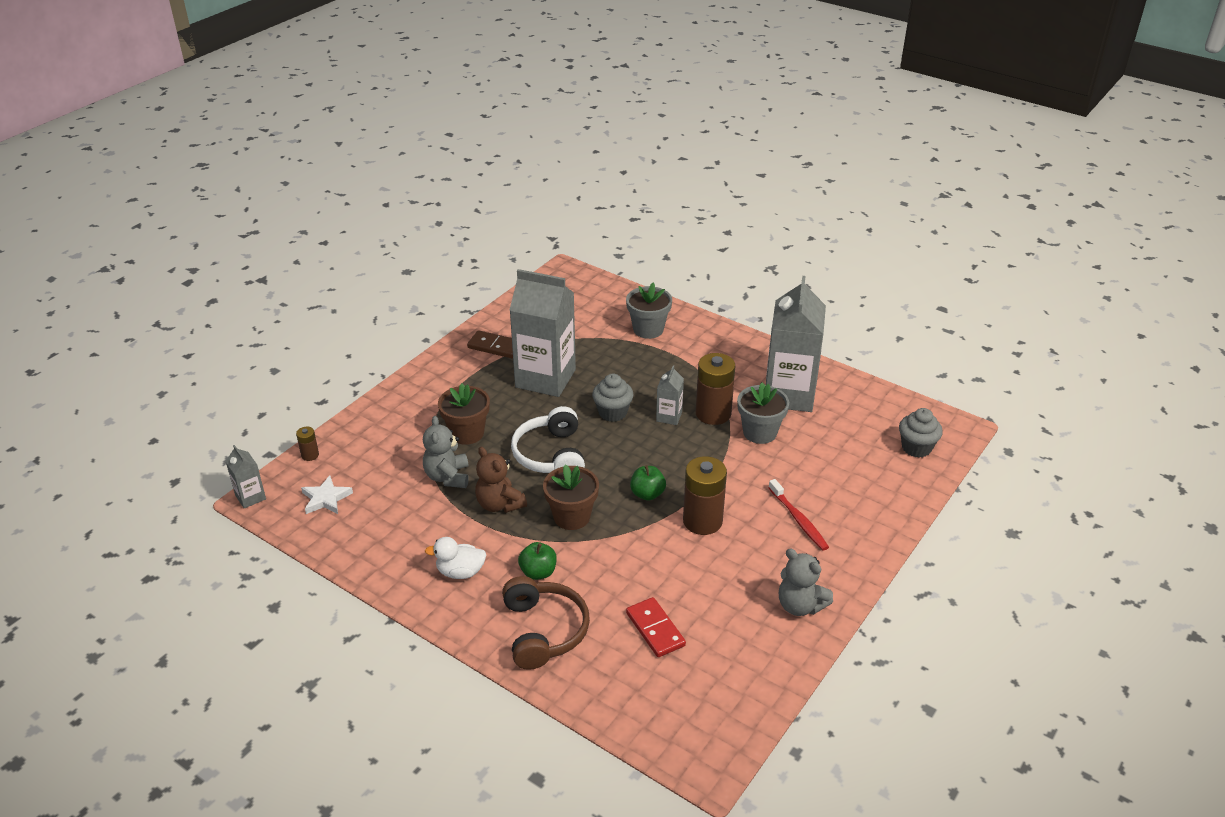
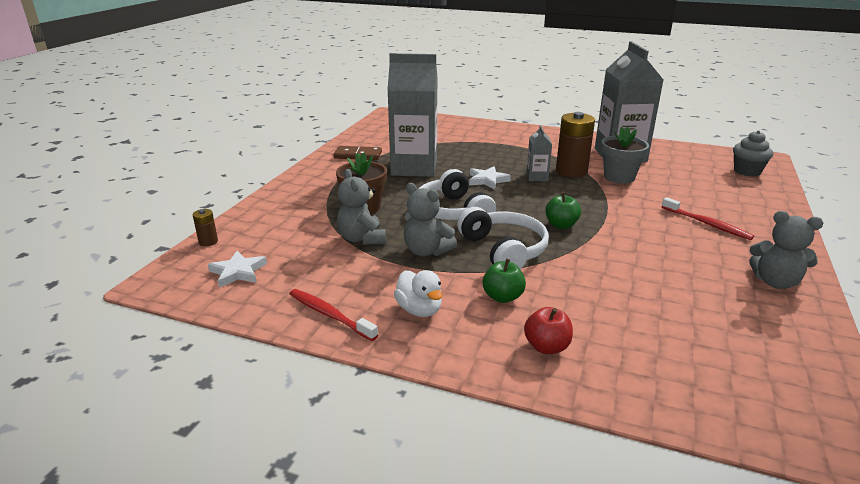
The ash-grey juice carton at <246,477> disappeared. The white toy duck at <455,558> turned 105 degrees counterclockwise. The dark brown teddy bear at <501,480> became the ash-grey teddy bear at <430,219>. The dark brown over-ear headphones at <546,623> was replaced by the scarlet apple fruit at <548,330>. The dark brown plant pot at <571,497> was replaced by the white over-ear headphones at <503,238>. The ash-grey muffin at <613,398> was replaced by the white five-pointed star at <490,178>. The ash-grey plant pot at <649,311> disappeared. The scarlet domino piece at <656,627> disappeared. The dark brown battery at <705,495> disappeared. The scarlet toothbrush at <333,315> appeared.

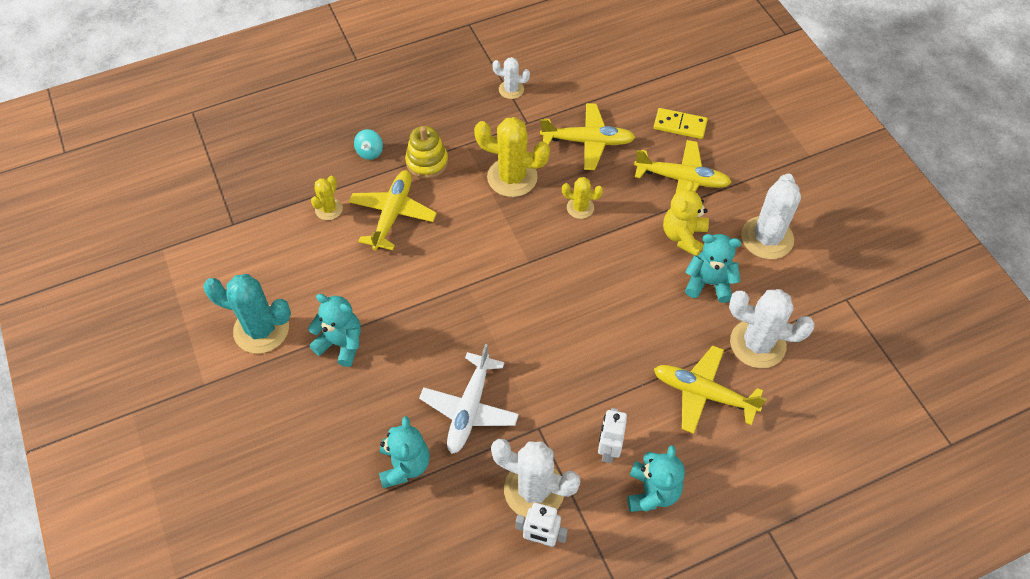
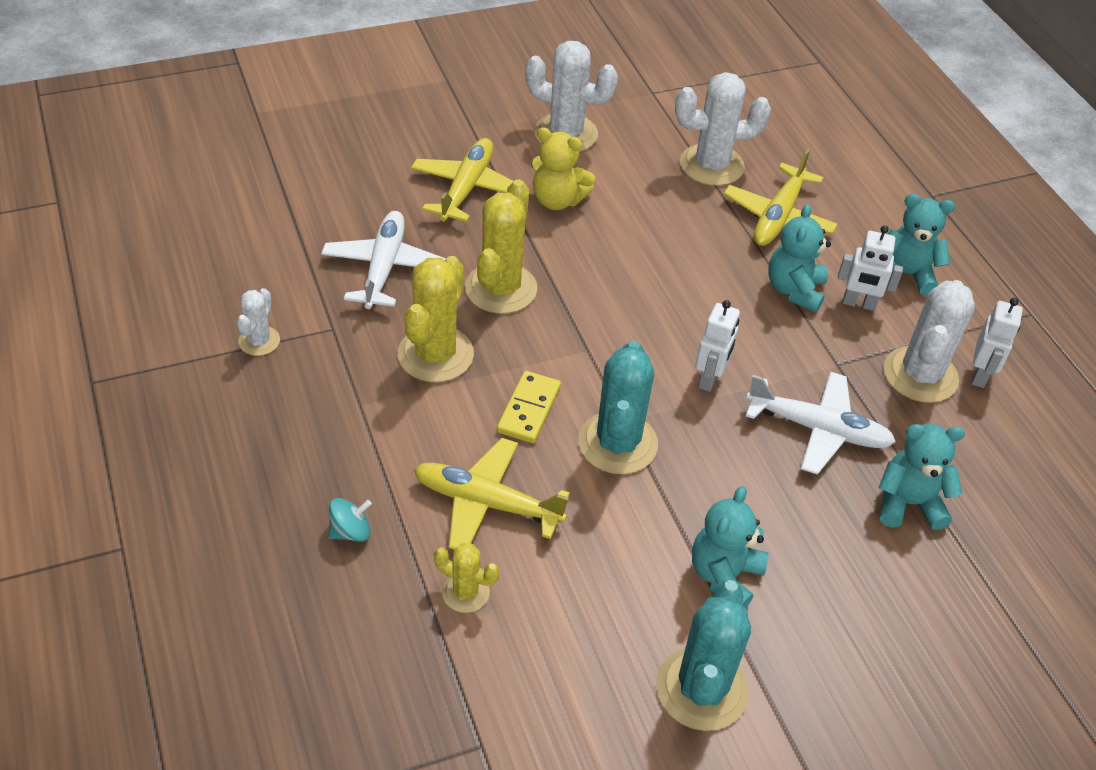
The aqua whirligig at <368,144> turned 45 degrees counterclockwise. The yellow stacking toy at <426,152> disappeared. The yellow toy plane at <588,136> became the white toy plane at <383,260>. The yellow cactus at <582,198> changed to 1.86 times the size. The yellow domino piece moved from <681,123> to <529,407>. The aqua teddy bear moved from <713,268> to <799,258>. The white cactus at <772,328> turned 60 degrees clockwise. The aqua cactus at <618,407> appeared. The white toy robot at <717,346> appeared.

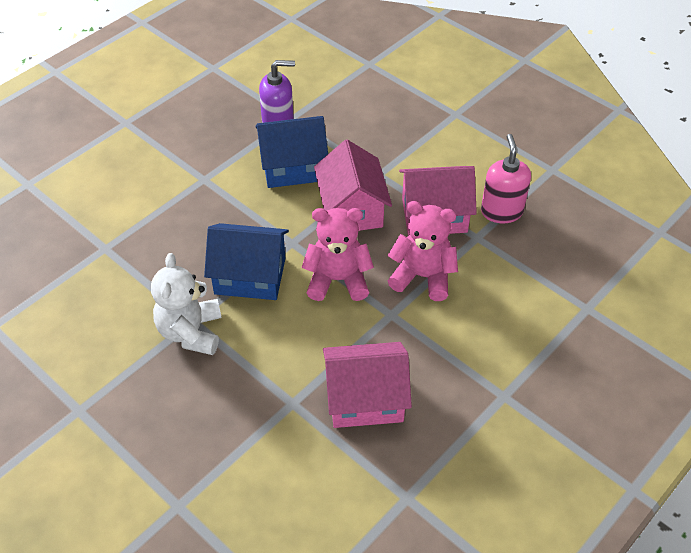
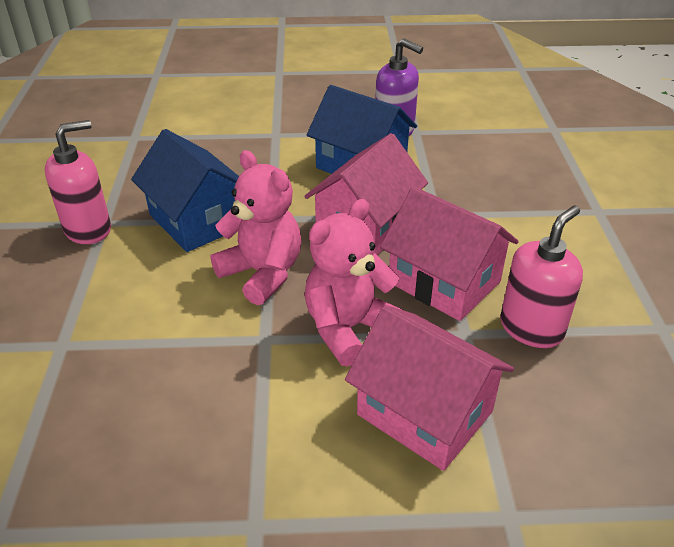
The white teddy bear at <186,304> was replaced by the pink soap dispenser at <77,182>. The pink toy house moved from <367,385> to <429,388>. The pink teddy bear at <423,251> turned 105 degrees counterclockwise.

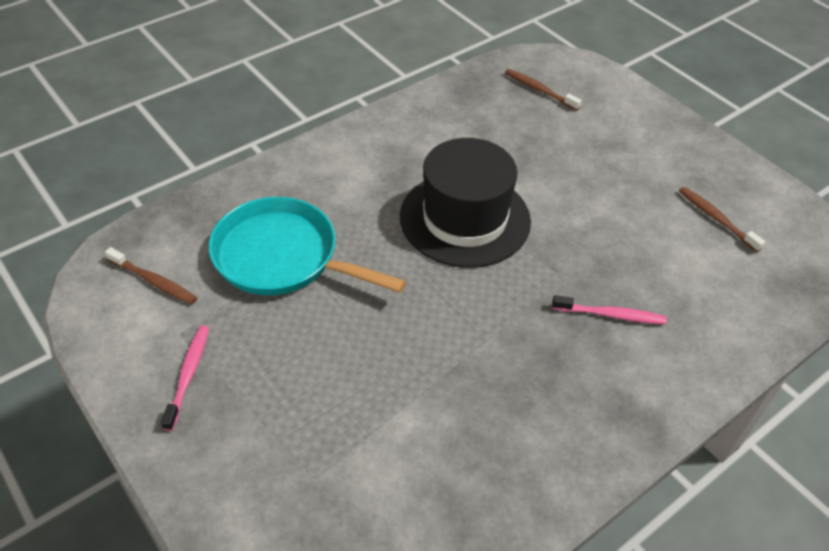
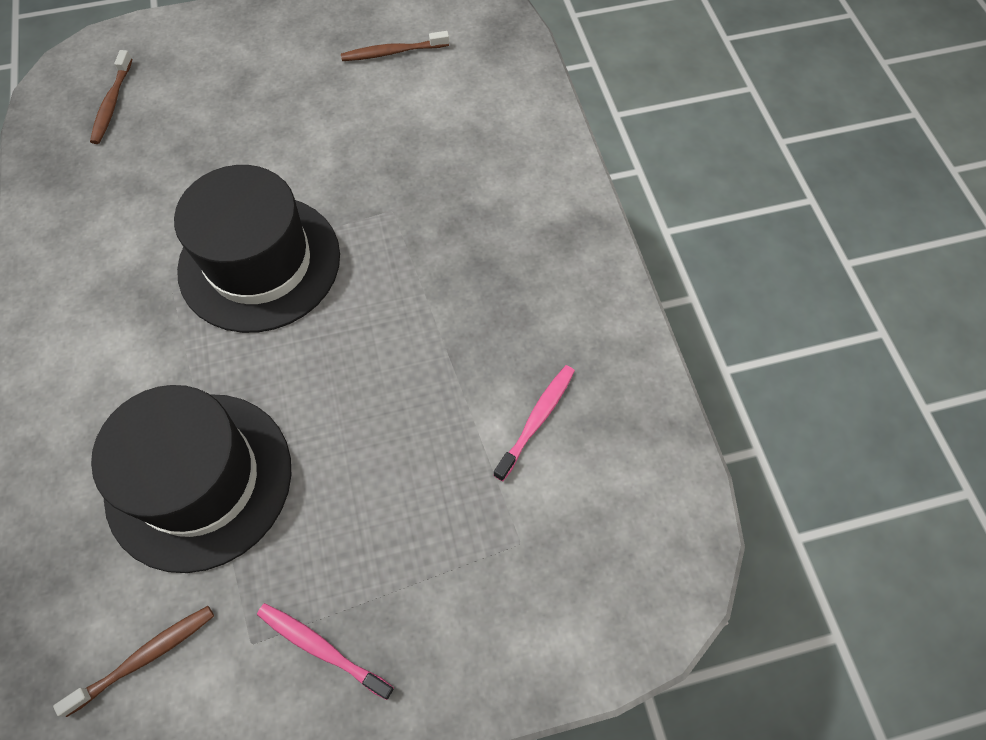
The aqua pan at <307,246> was replaced by the ebony top hat at <191,479>. The dark brown toothbrush at <543,90> turned 60 degrees counterclockwise. The pink toothbrush moved from <609,309> to <534,423>.

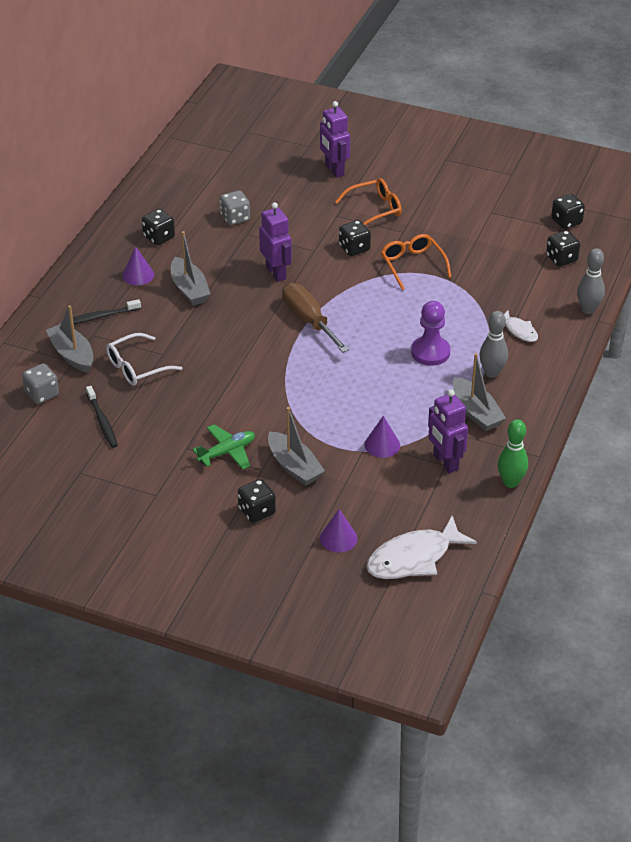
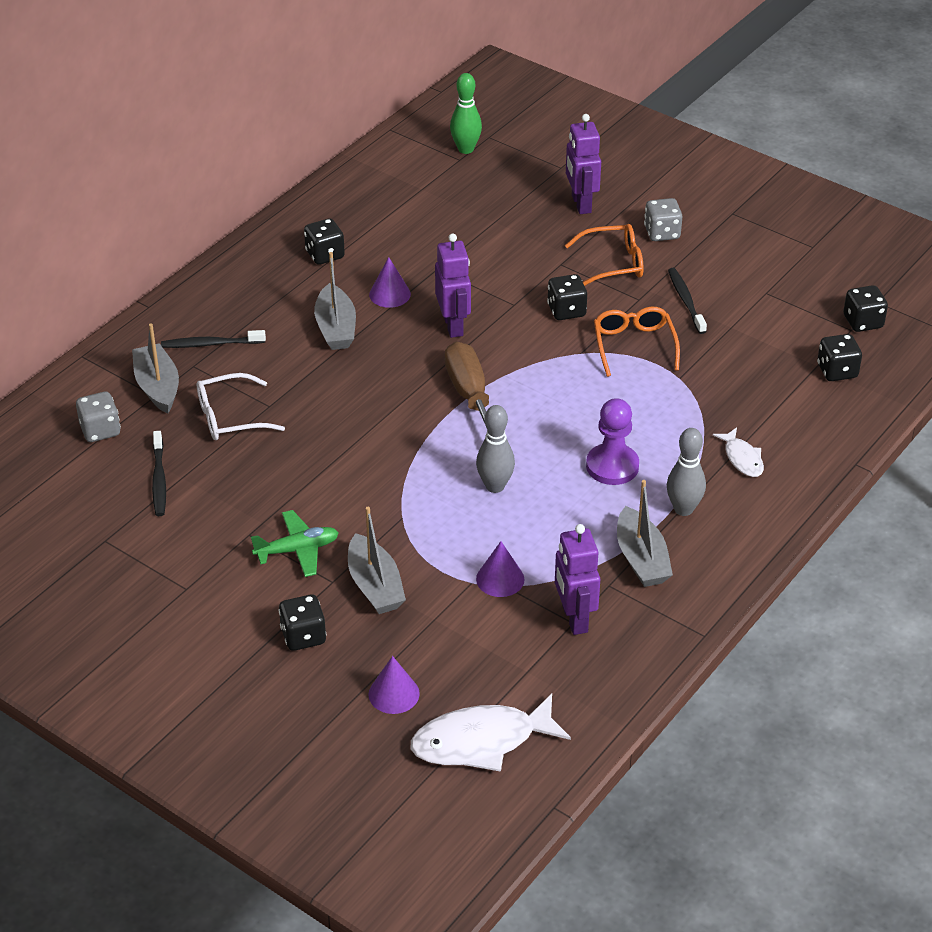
The purple solid cone moved from <138,266> to <390,282>. The ash-grey game die moved from <235,207> to <663,219>. The green skittle moved from <513,453> to <466,113>. The ash-grey skittle moved from <591,281> to <495,449>. The ebony toothbrush at <687,301> appeared.

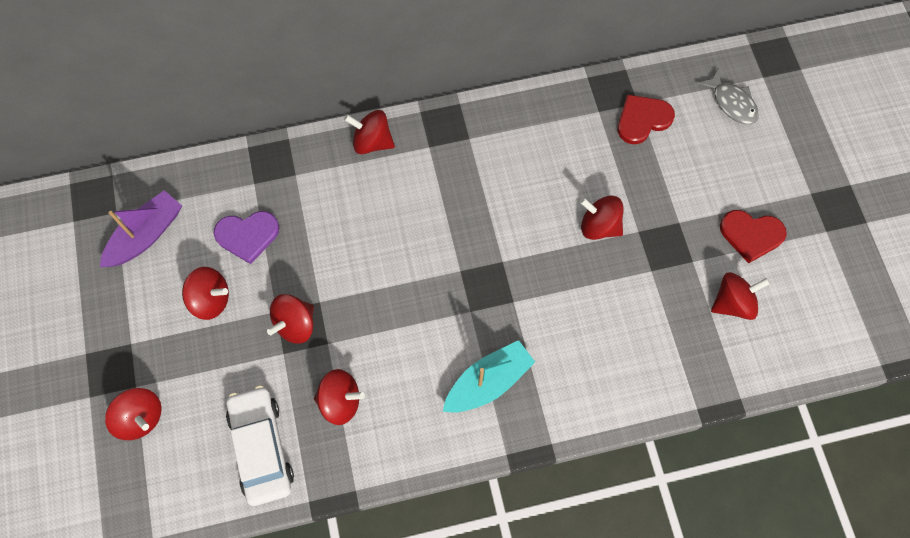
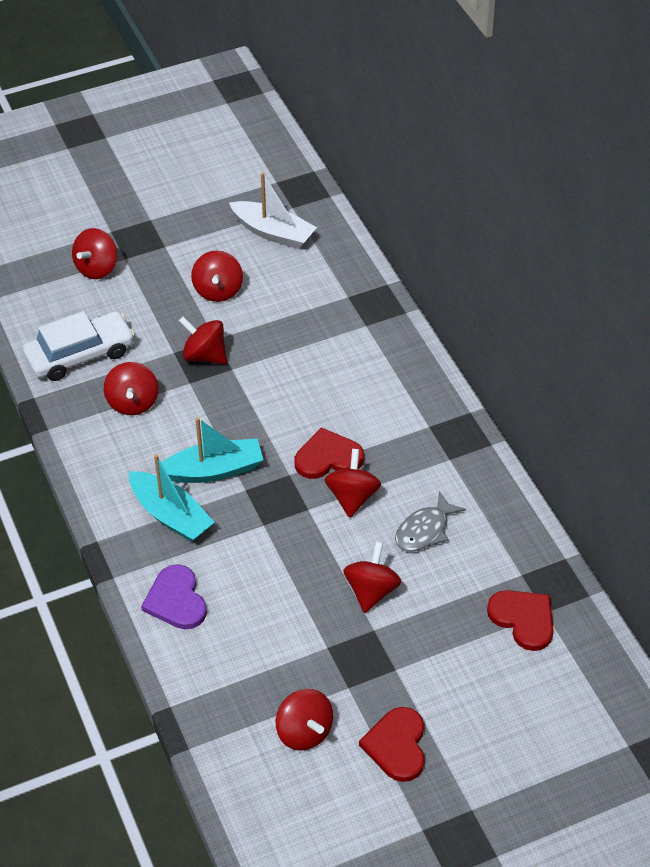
The purple sailboat at <141,228> became the white sailboat at <273,210>. The purple love heart moved from <246,237> to <174,596>. The scarlet whirligig moved from <369,132> to <353,483>. The ash-grey fish moved from <728,96> to <430,521>. The aqua sailboat at <209,450> appeared. The scarlet love heart at <329,453> appeared.

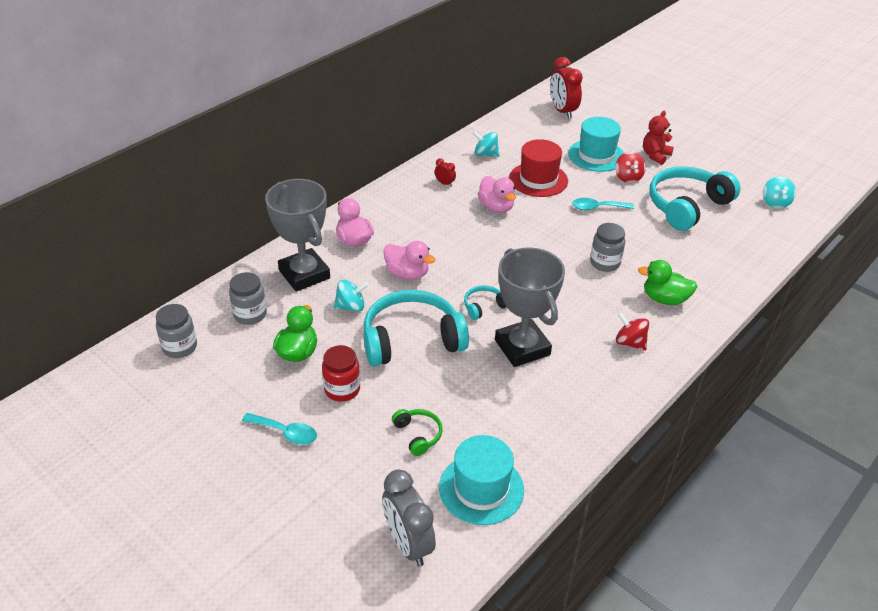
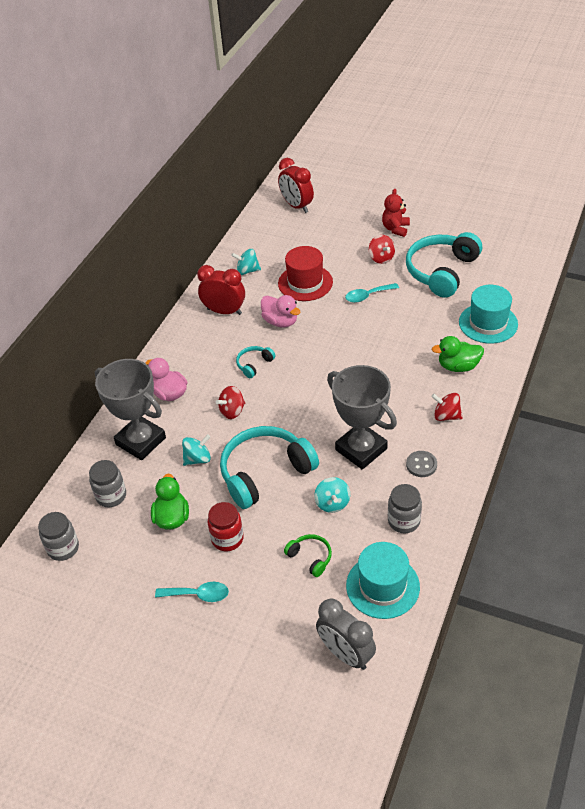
The pink toy duck at <409,260> was replaced by the scarlet whirligig at <230,402>. The scarlet clock at <445,172> changed to 2.18 times the size. The aqua over-ear headphones moved from <485,302> to <256,362>. The aqua top hat moved from <596,144> to <488,314>. The ash-grey jam jar moved from <607,247> to <405,508>. The aqua whirligig moved from <779,192> to <332,495>. The ash-grey sewing button at <421,464> appeared.

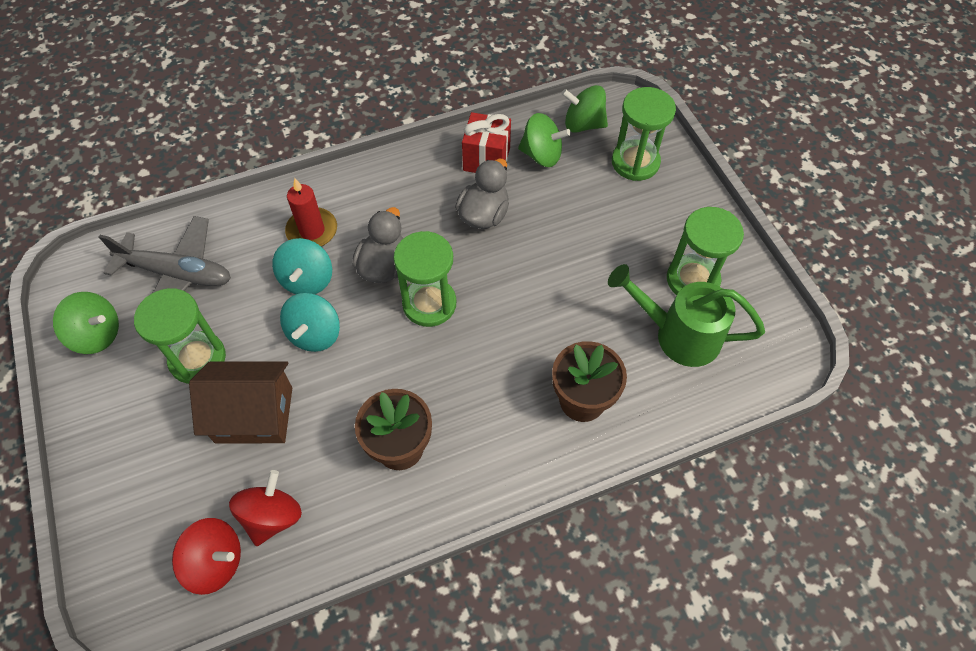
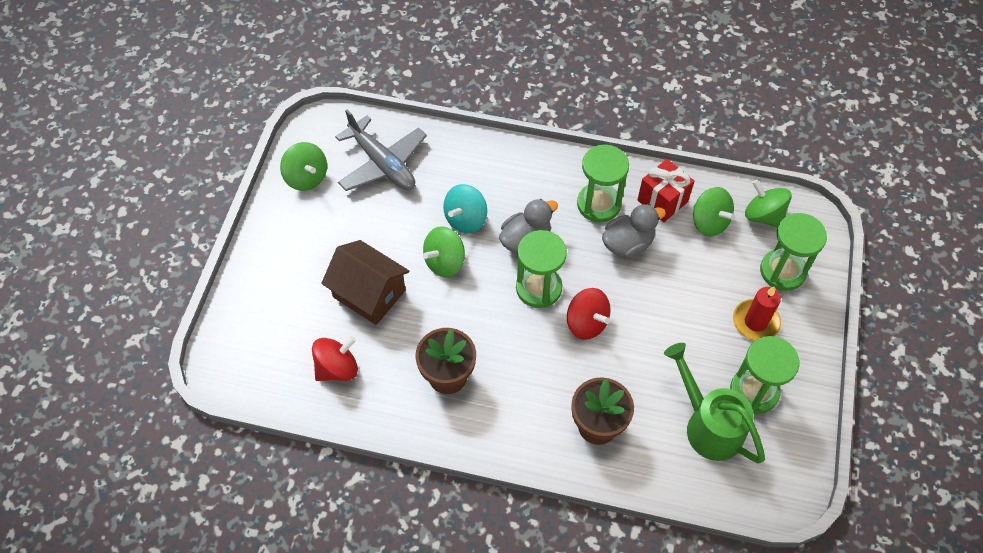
The green hourglass moved from <180,336> to <603,183>. The scarlet whirligig moved from <206,556> to <589,314>. The aqua whirligig at <310,322> became the green whirligig at <444,251>. The scarlet candle moved from <311,212> to <757,314>.

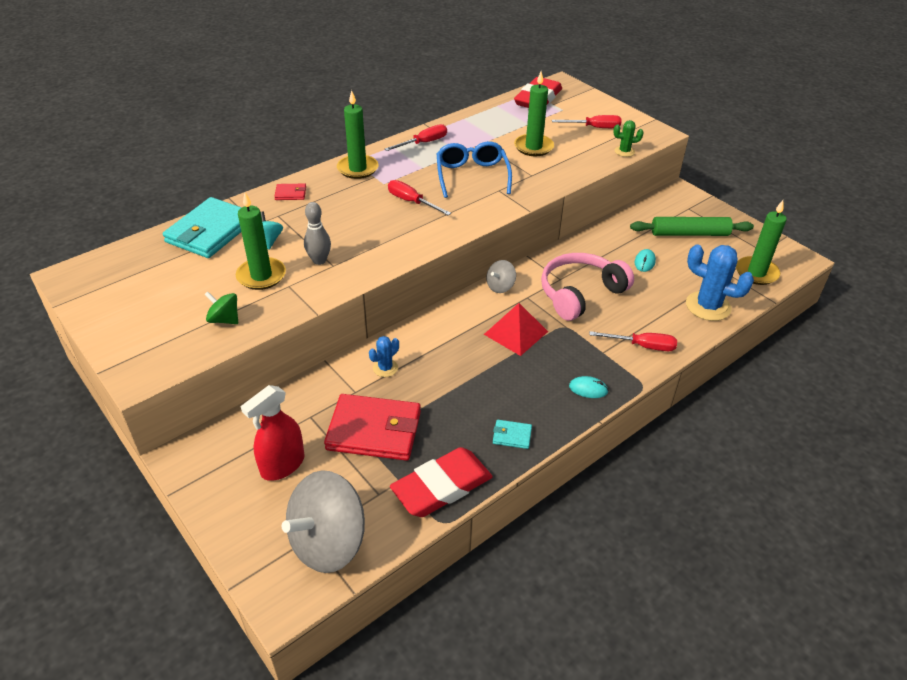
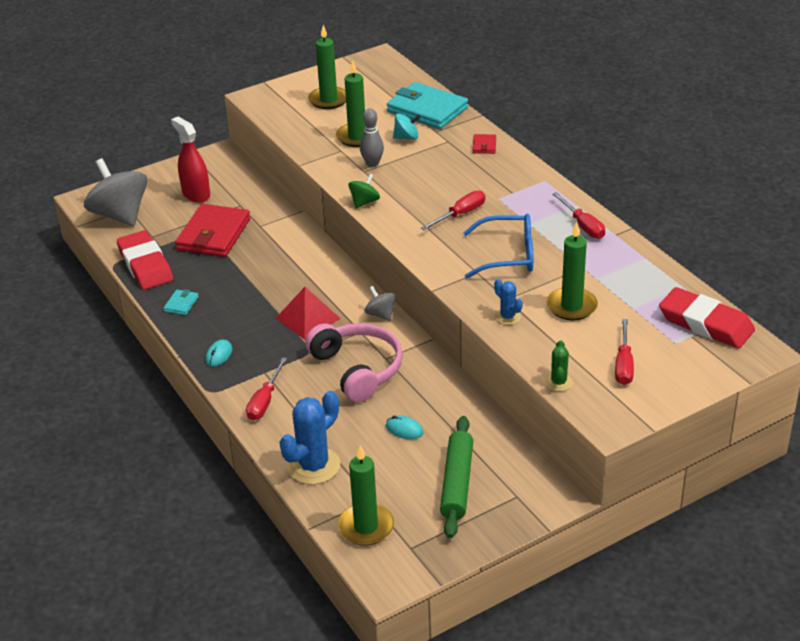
The green whirligig moved from <221,307> to <364,191>. The green candle moved from <357,134> to <327,67>. The royal blue cactus moved from <384,356> to <508,302>.

